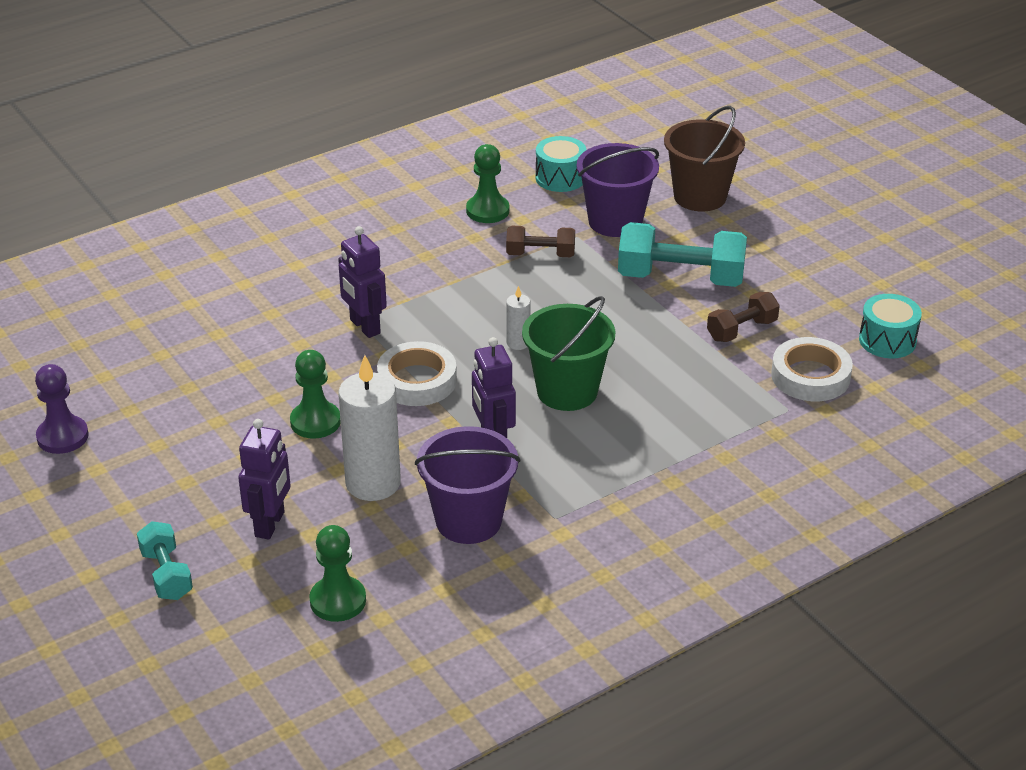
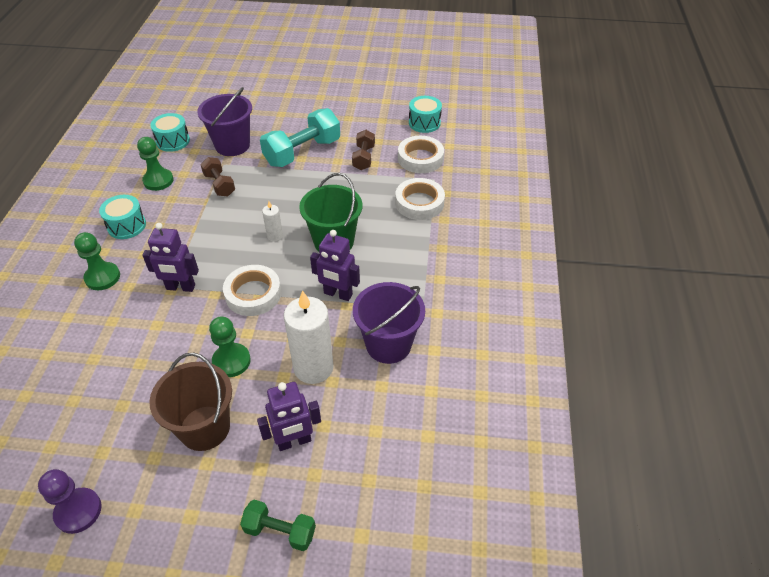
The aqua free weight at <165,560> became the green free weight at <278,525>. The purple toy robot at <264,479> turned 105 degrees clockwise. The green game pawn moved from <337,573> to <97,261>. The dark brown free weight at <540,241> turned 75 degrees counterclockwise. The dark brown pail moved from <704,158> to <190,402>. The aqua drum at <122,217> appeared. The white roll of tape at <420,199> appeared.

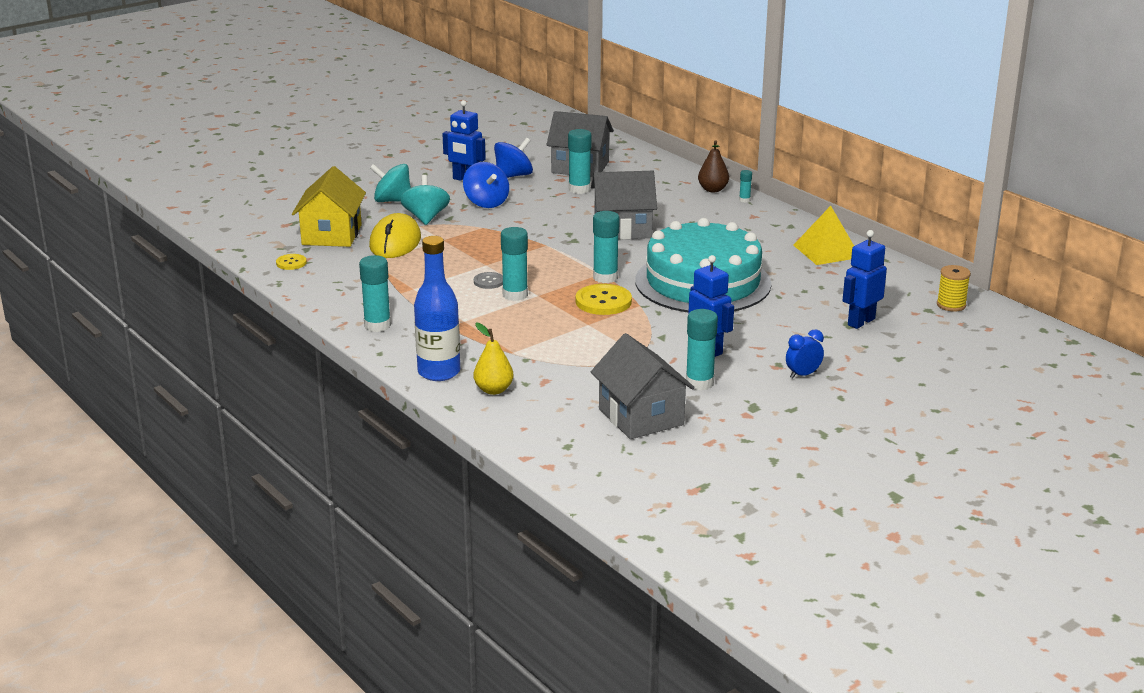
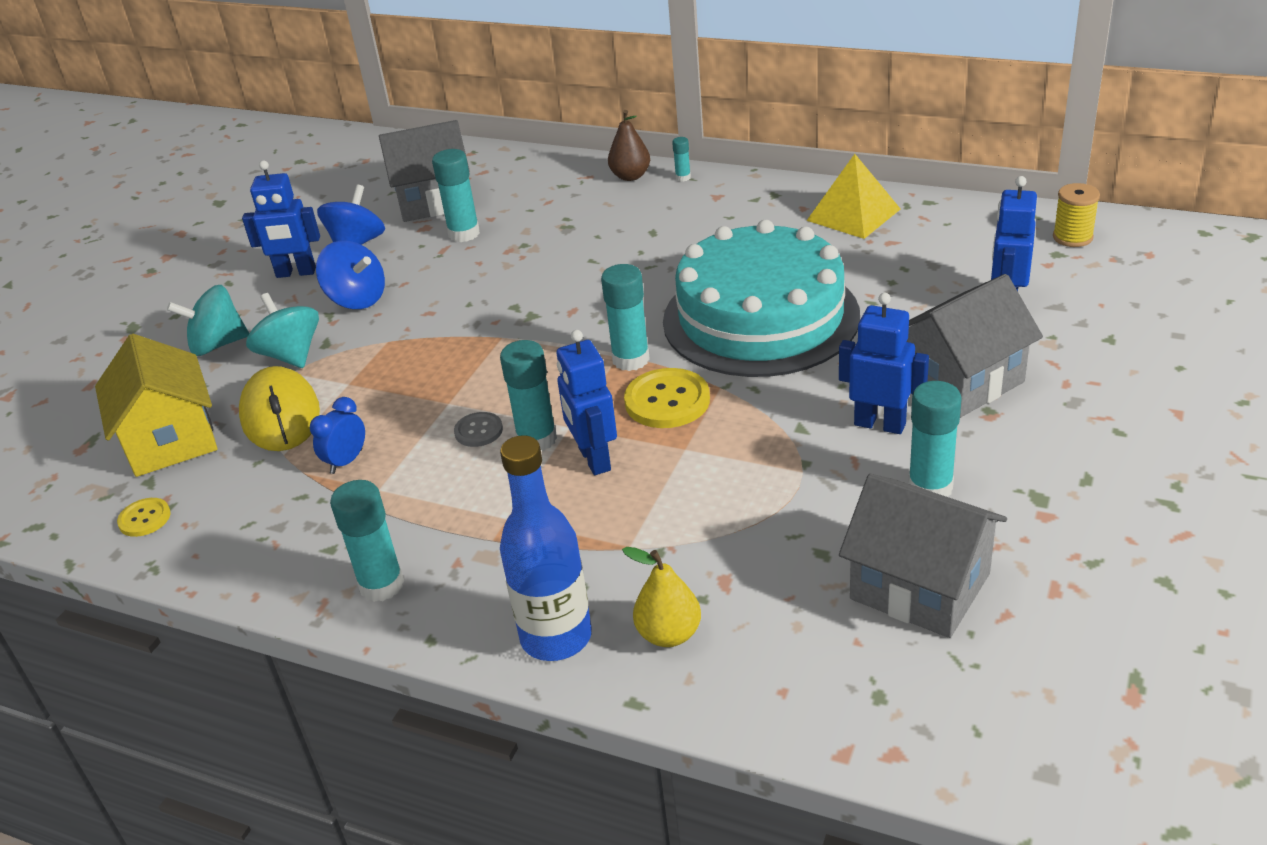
The ash-grey toy house moved from <624,205> to <975,346>. The royal blue clock moved from <805,354> to <337,435>. The royal blue toy robot at <587,402> appeared.

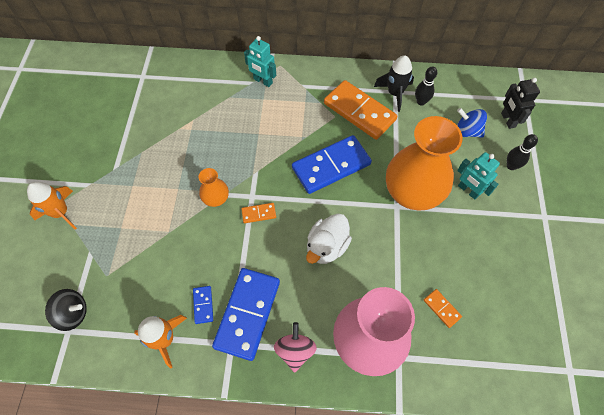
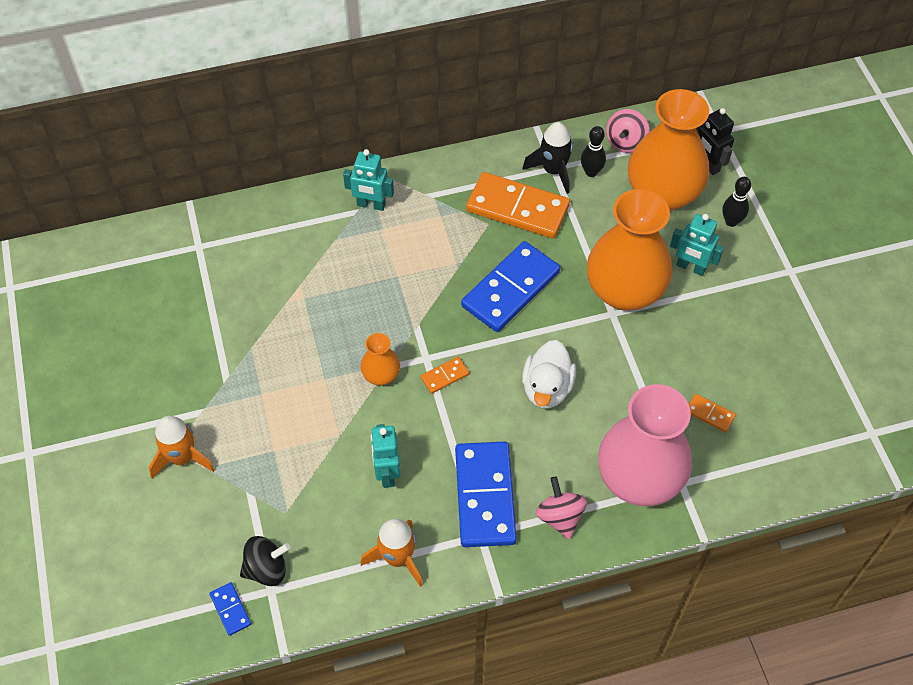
The royal blue domino piece moved from <203,305> to <230,609>. The royal blue whirligig at <472,123> was replaced by the bright orange vase at <668,150>. The aqua toy robot at <385,456> appeared. The pink whirligig at <628,131> appeared.

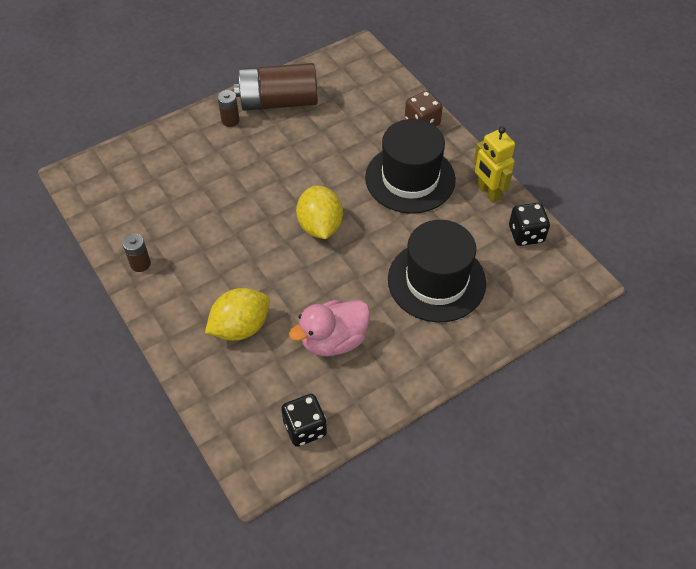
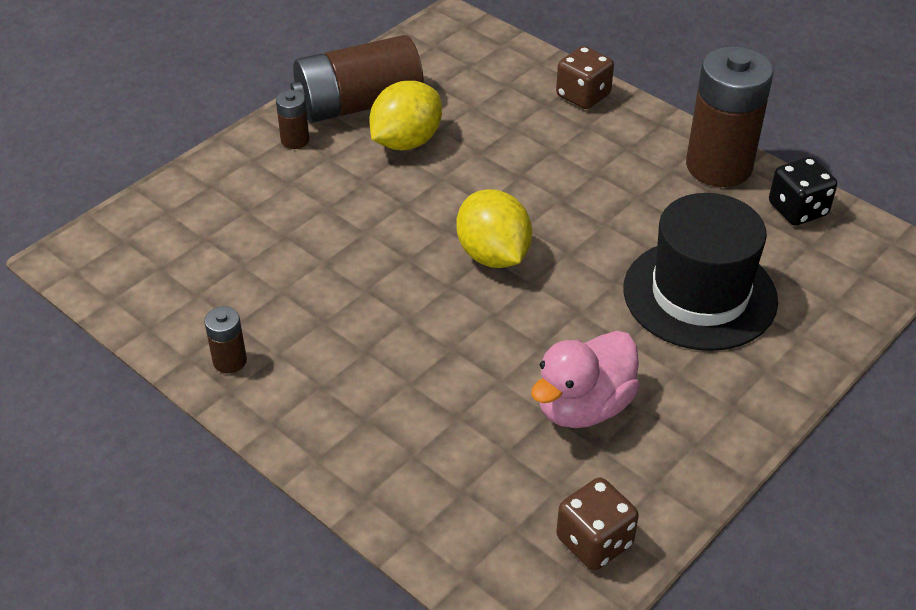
The yellow lemon moved from <237,314> to <405,115>. The ebony game die at <304,420> became the dark brown game die at <597,523>. The ebony top hat at <410,166> disappeared. The yellow toy robot at <494,165> was replaced by the dark brown battery at <729,116>.

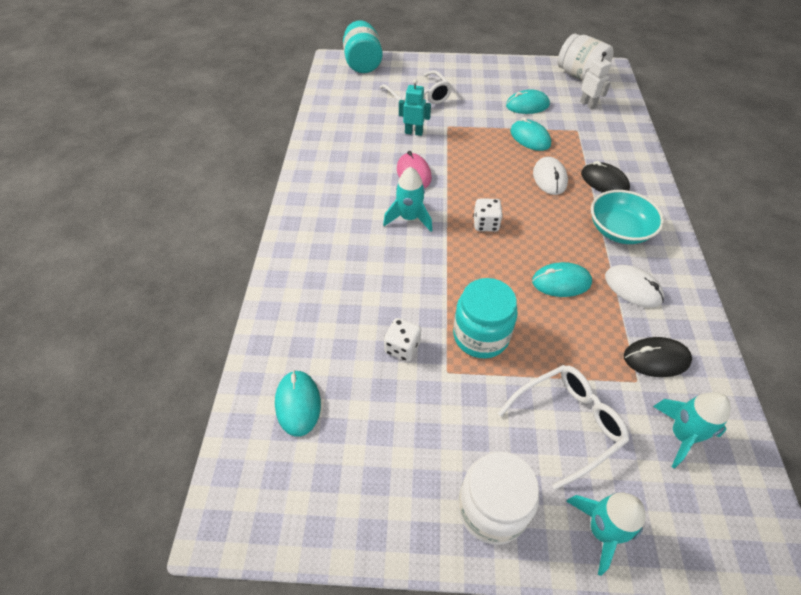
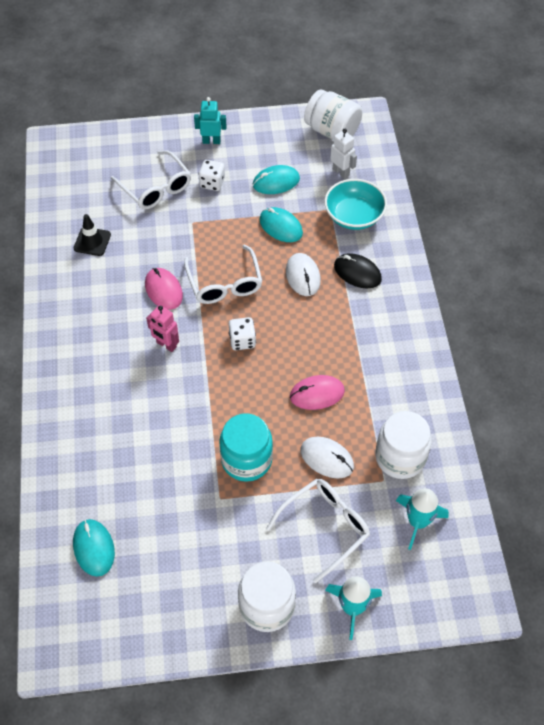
The aqua jam jar at <363,46> disappeared. The aqua toy rocket at <407,199> was replaced by the pink toy robot at <162,328>. The white game die moved from <402,340> to <211,175>. The aqua toy robot moved from <415,107> to <210,120>. The aqua mouse at <562,279> became the pink mouse at <317,392>. The aqua bowl moved from <627,217> to <355,204>. The white mouse moved from <634,286> to <327,457>. The ebony mouse at <658,357> was replaced by the white jam jar at <403,445>. The ebony road cone at <92,235> appeared. The white eyeglasses at <223,274> appeared.

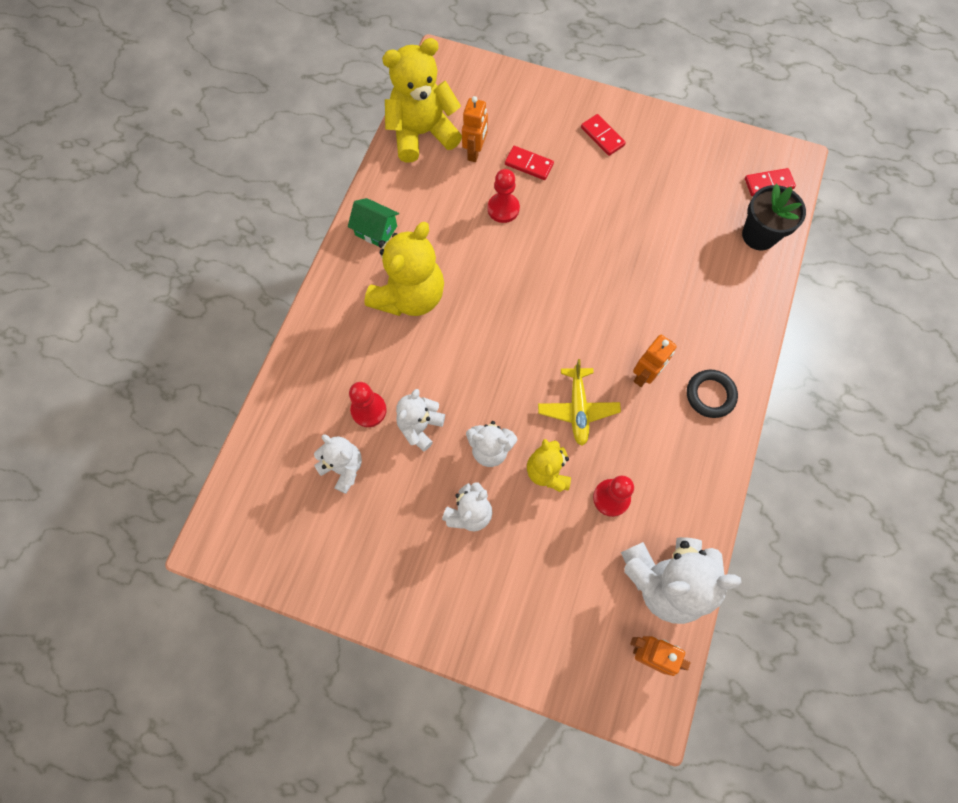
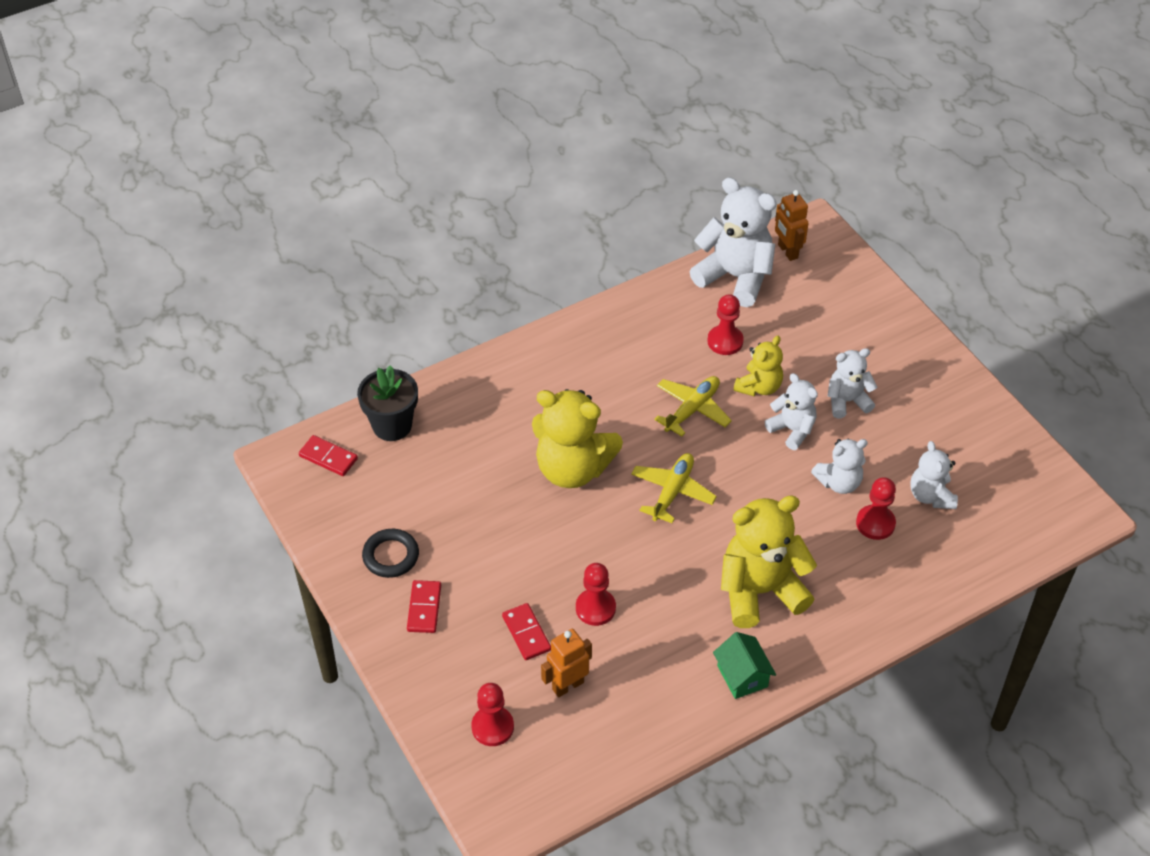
The yellow teddy bear moved from <422,100> to <577,438>. The bright orange toy robot at <655,361> disappeared. The ebony ring moved from <712,394> to <390,553>. The scarlet game pawn at <492,714> appeared. The yellow toy plane at <674,488> appeared.

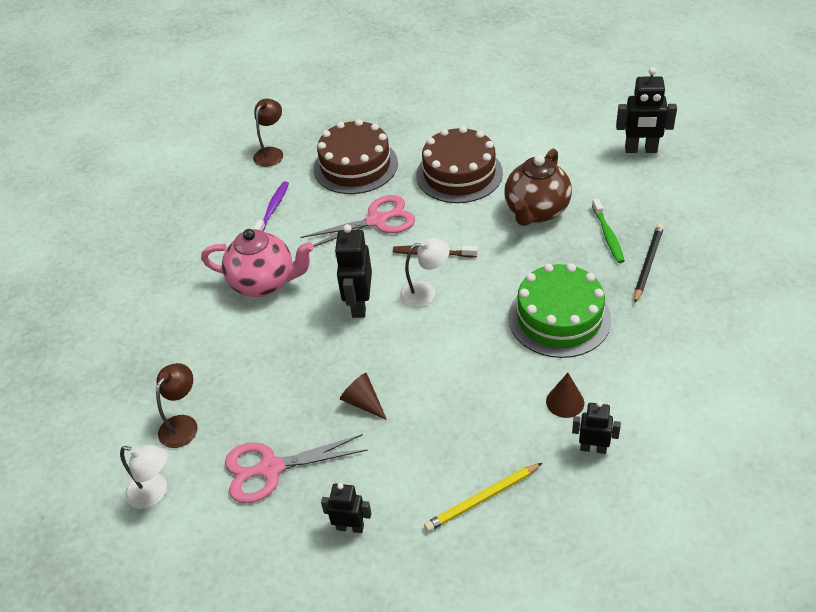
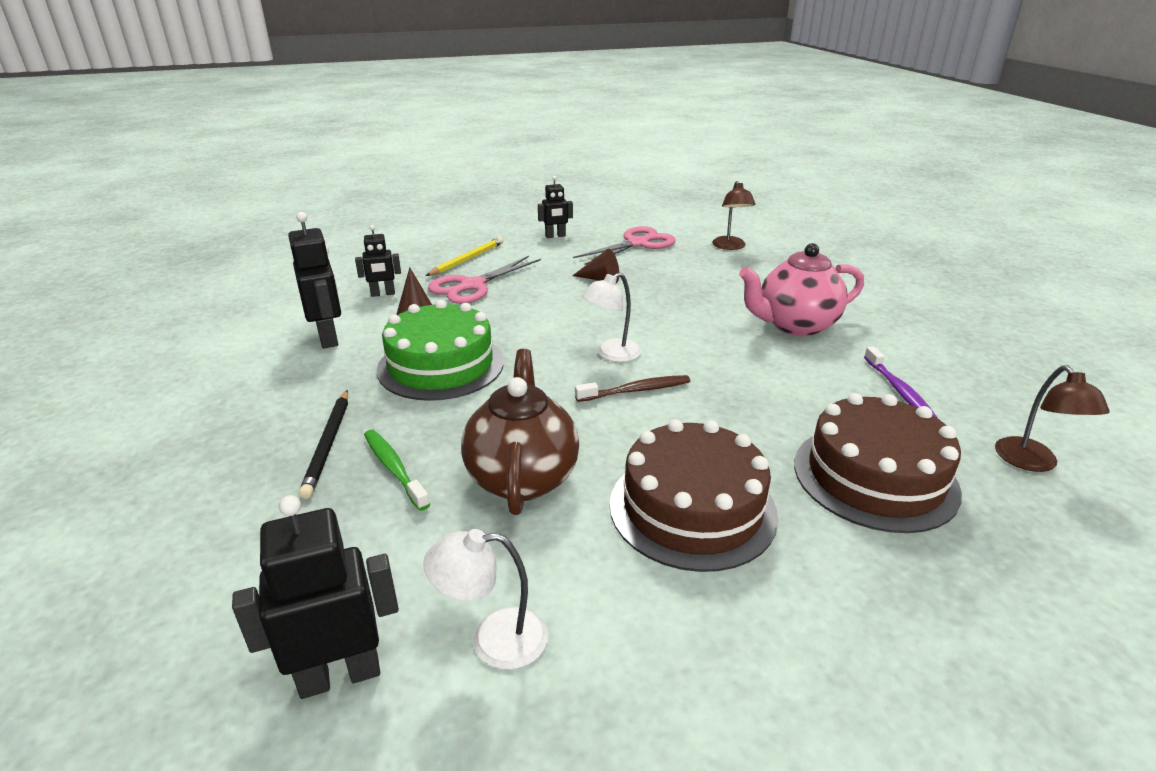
The white desk lamp moved from <144,477> to <485,599>. The pink pair of scissors moved from <358,221> to <484,280>. The ebony toy robot moved from <353,271> to <314,280>.

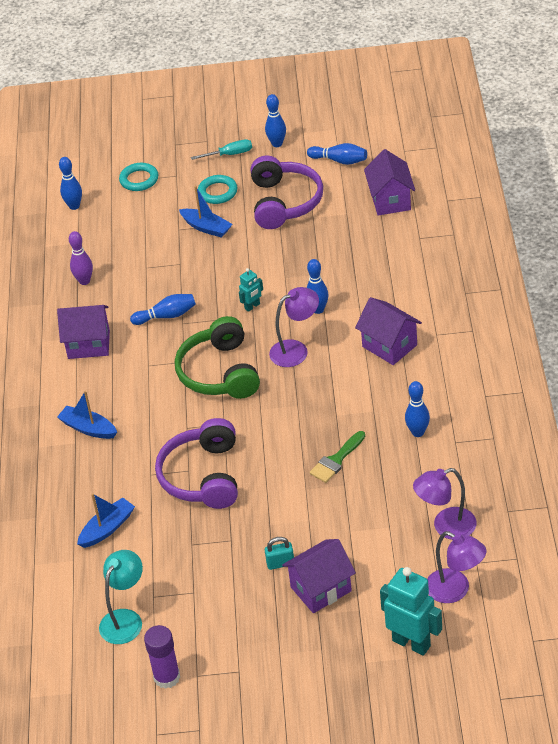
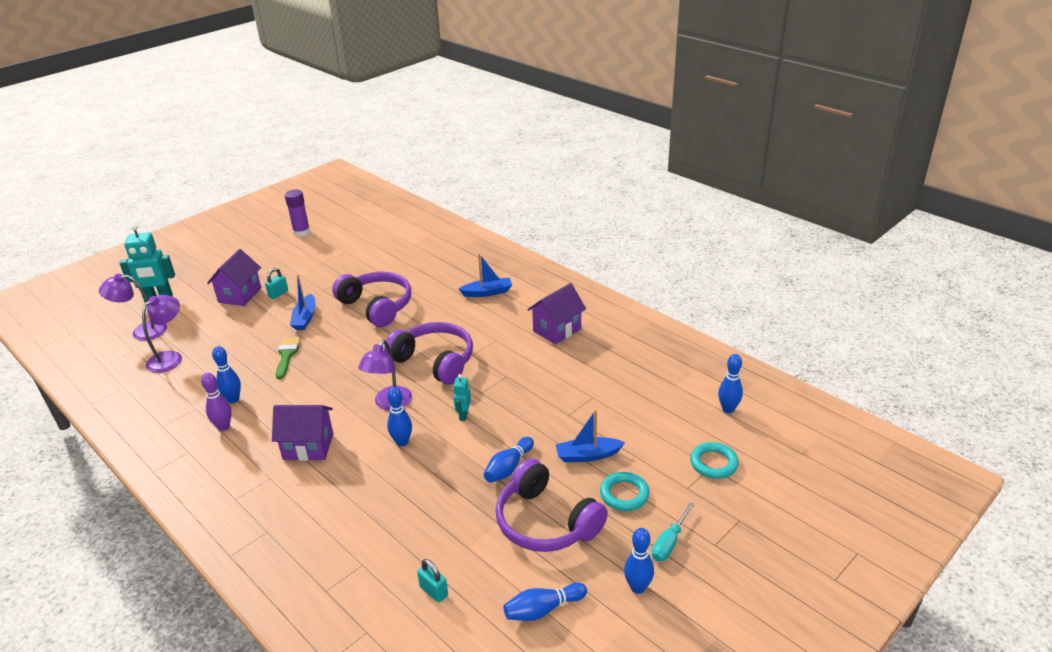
The purple skittle moved from <81,258> to <216,402>. The royal blue sailboat moved from <106,520> to <303,302>. The aqua desk lamp at <121,597> disappeared. The royal blue skittle moved from <163,309> to <509,460>. The green over-ear headphones at <217,357> became the purple over-ear headphones at <428,353>. The purple toy house at <389,182> was replaced by the aqua padlock at <432,581>.

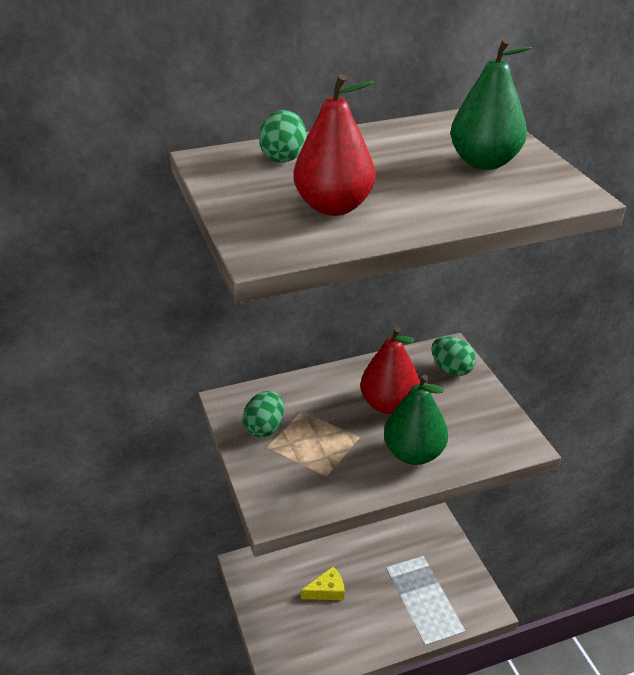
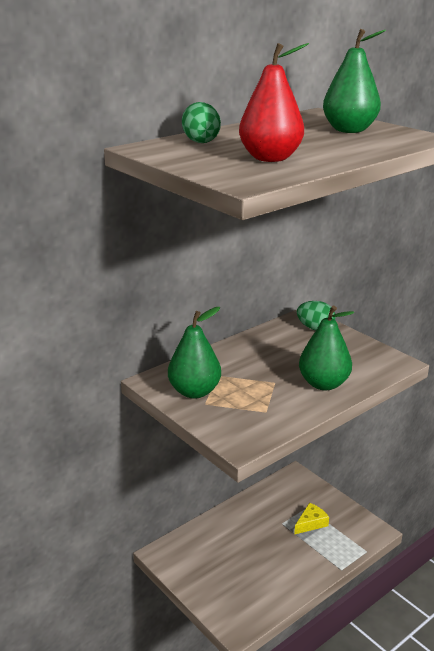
The green toy egg at <263,414> was replaced by the green pear fruit at <194,353>. The yellow piece of cheese moved from <322,583> to <311,519>. The scarlet pear fruit at <390,370> disappeared.

